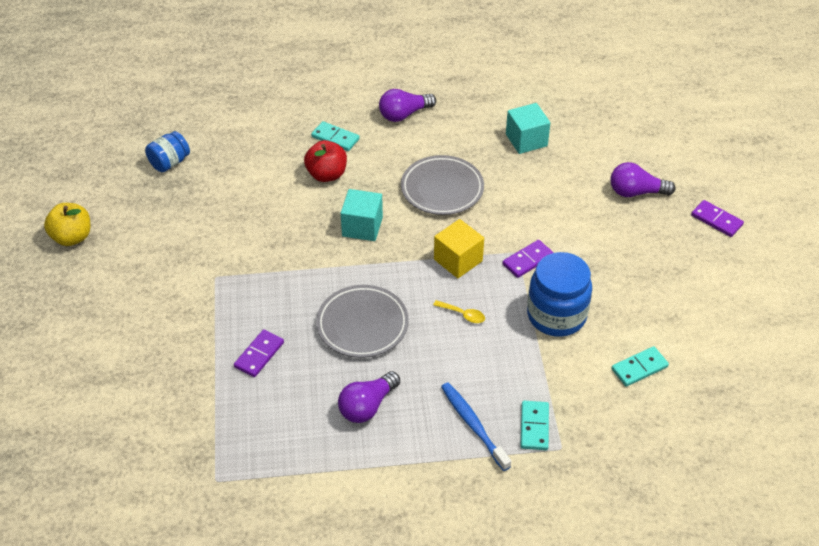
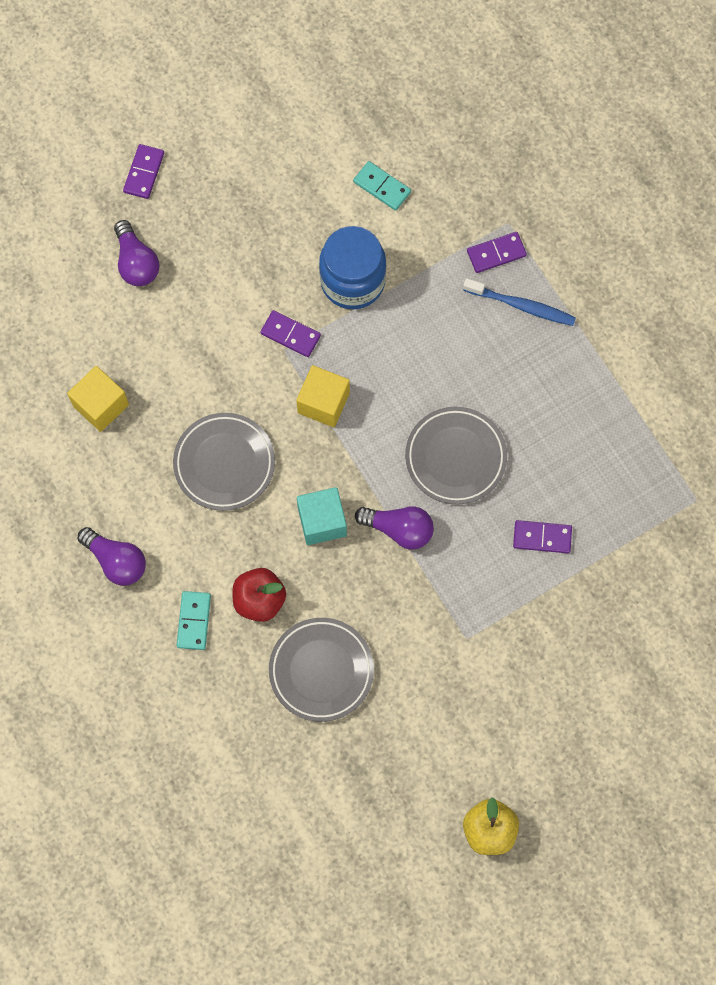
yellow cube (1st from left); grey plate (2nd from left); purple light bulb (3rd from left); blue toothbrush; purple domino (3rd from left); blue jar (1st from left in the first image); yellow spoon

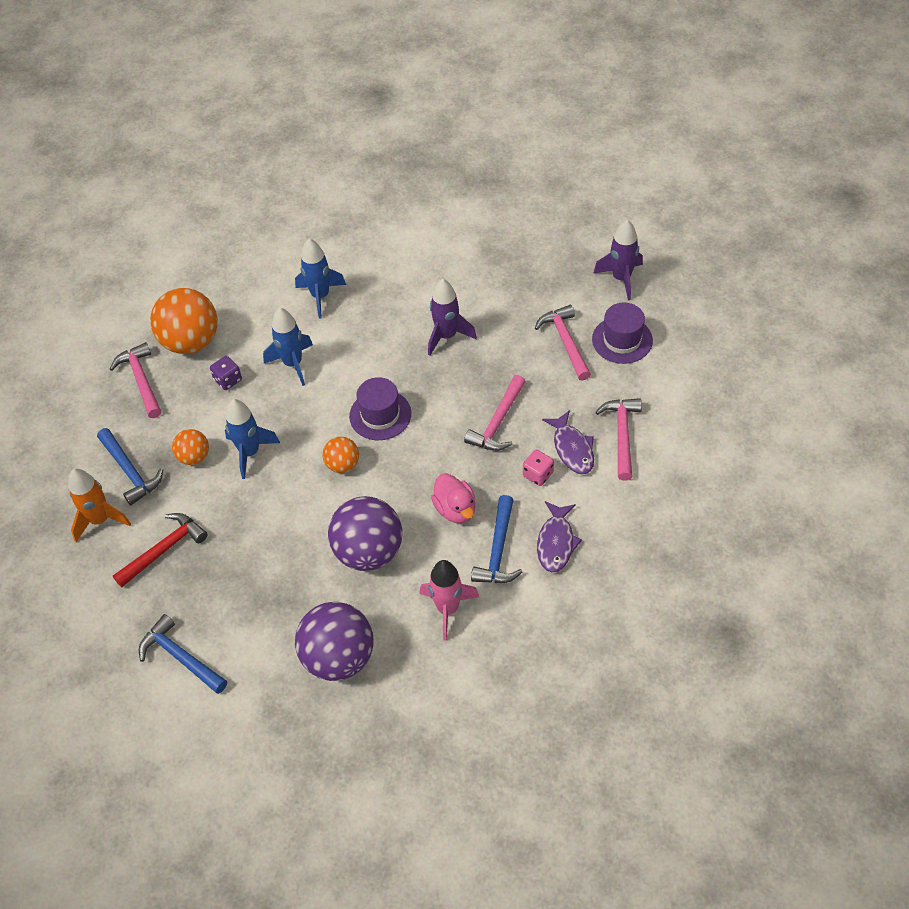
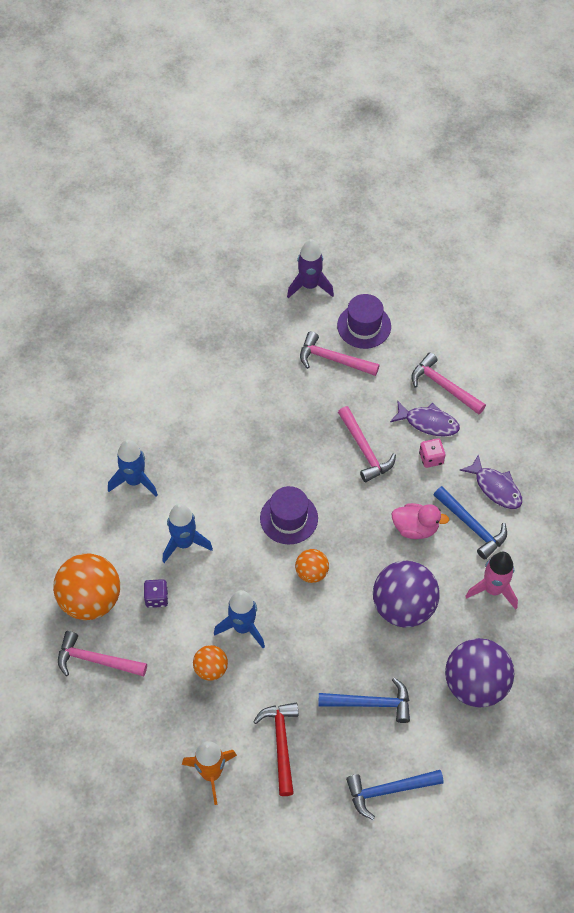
blue hammer (1st from left); purple rocket (1st from left in the first image)

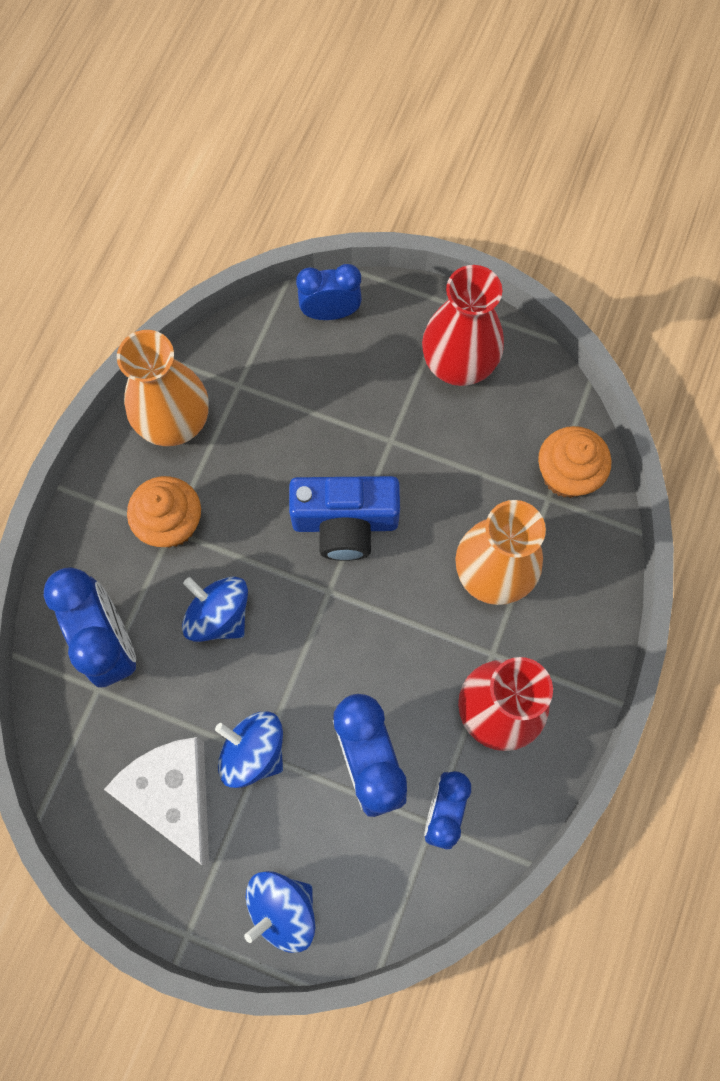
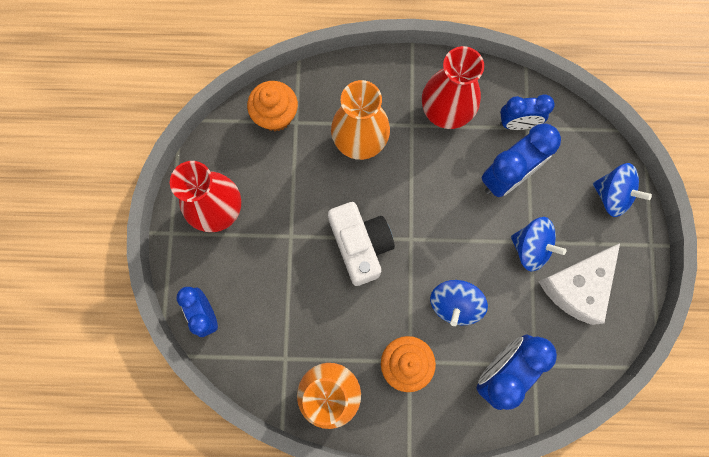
white camera; blue spinning top (2nd from left)

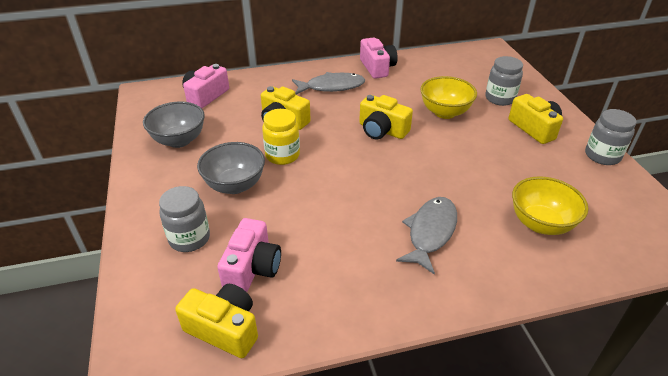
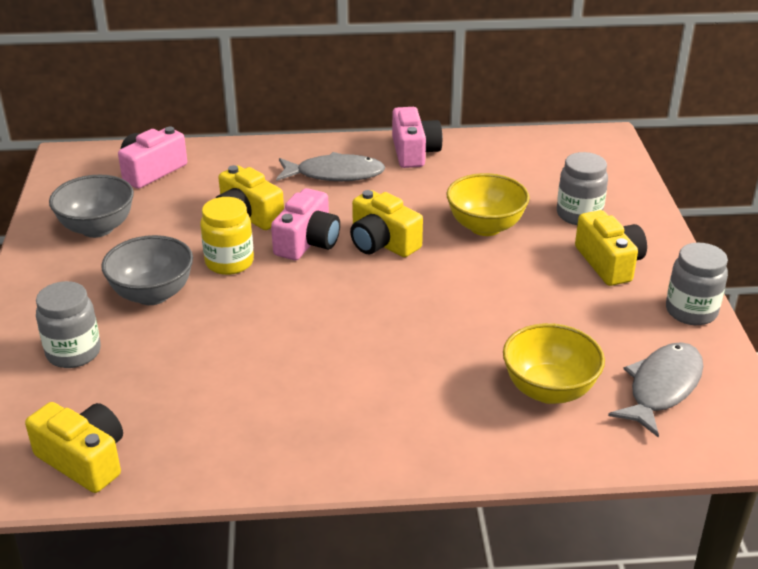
pink camera (2nd from left); grey fish (2nd from left)

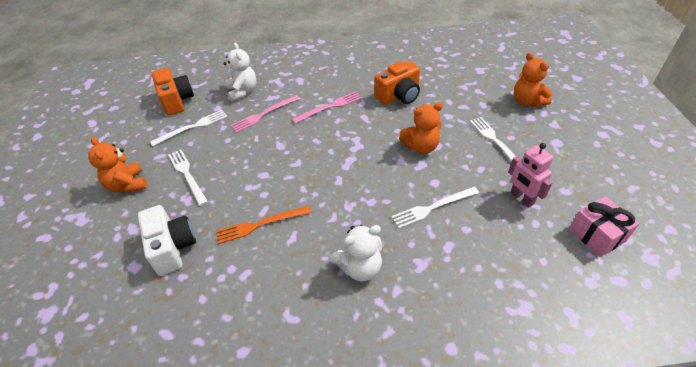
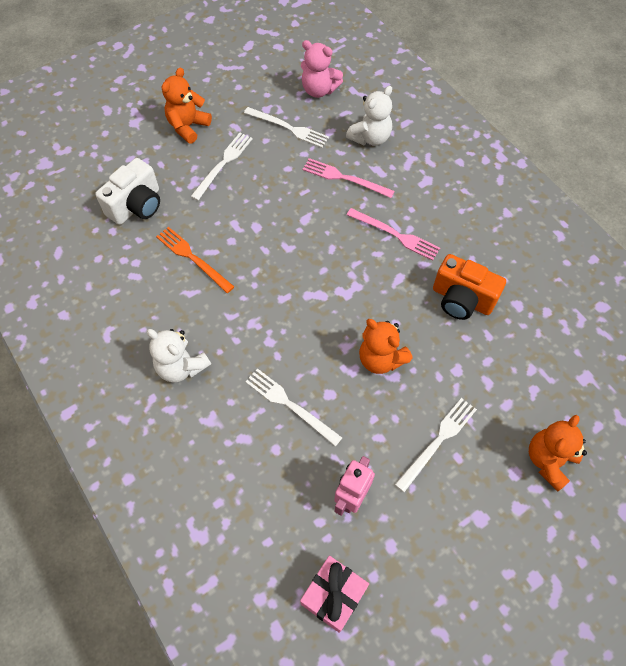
pink teddy bear

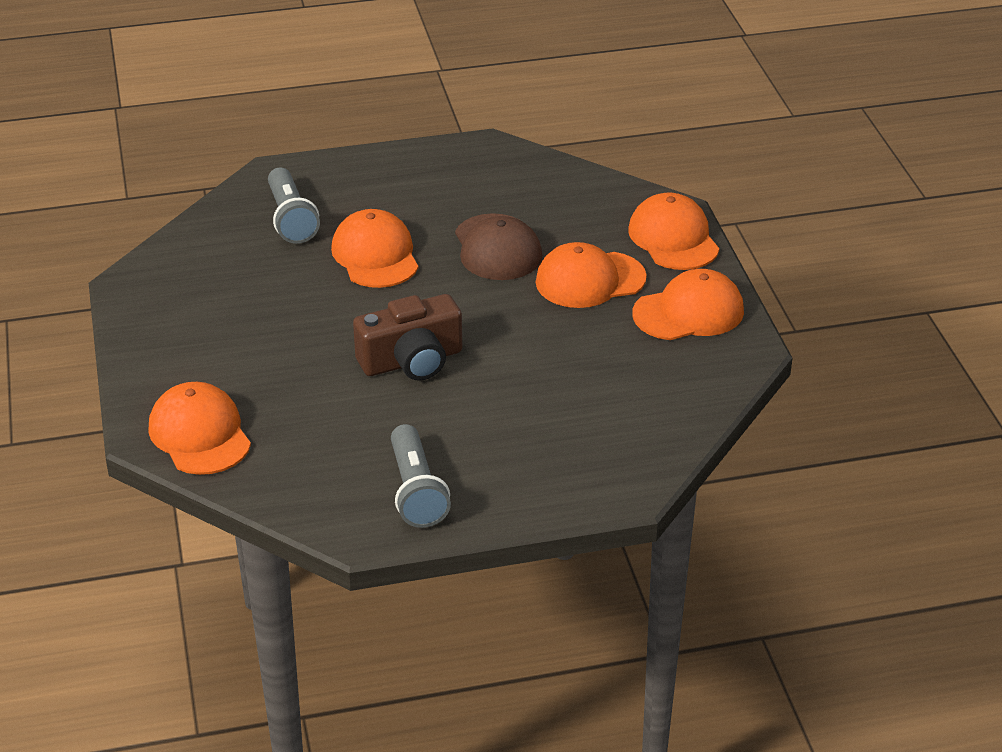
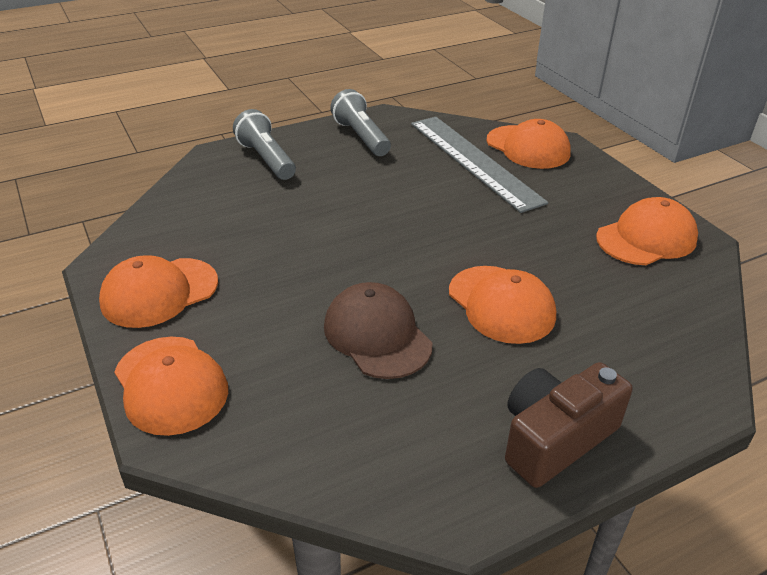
grey flashlight (1st from left); grey ruler; brown camera; orange cap (5th from left)

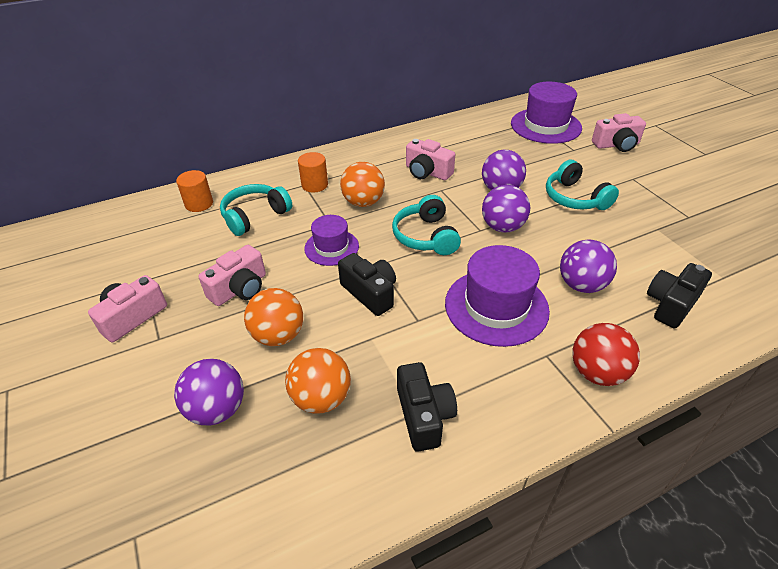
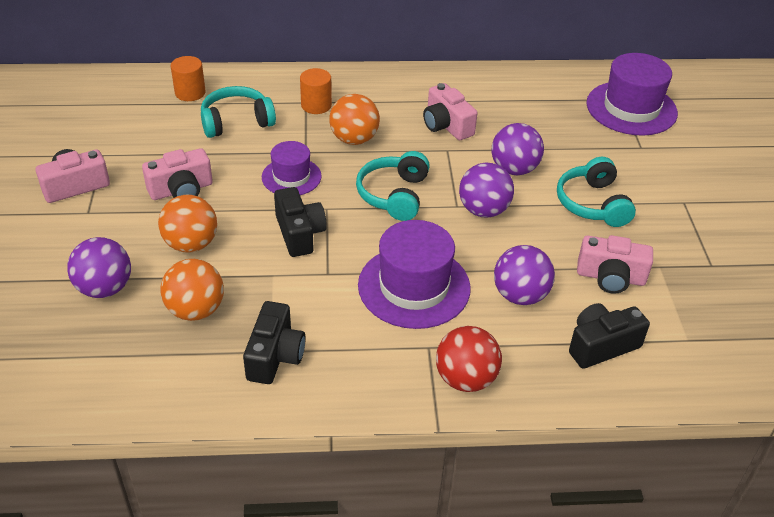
pink camera (4th from left)

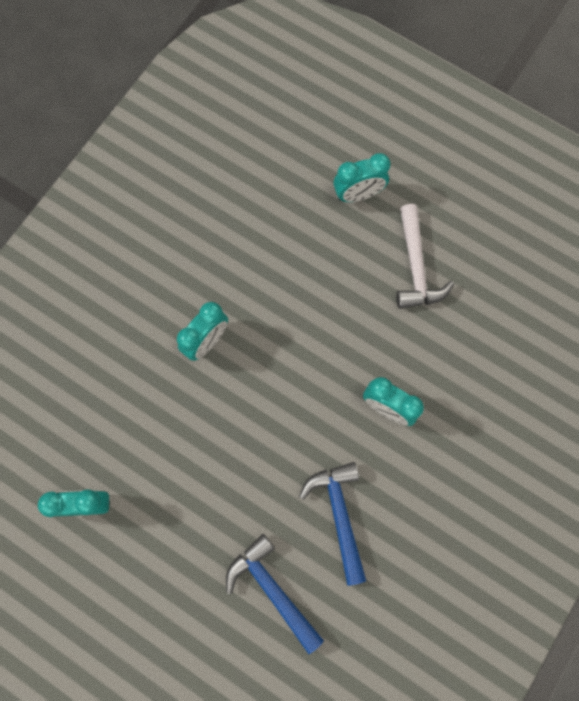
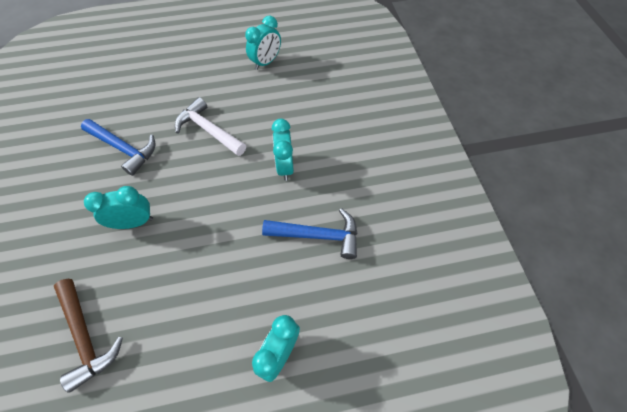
brown hammer; white hammer; blue hammer (2nd from left)

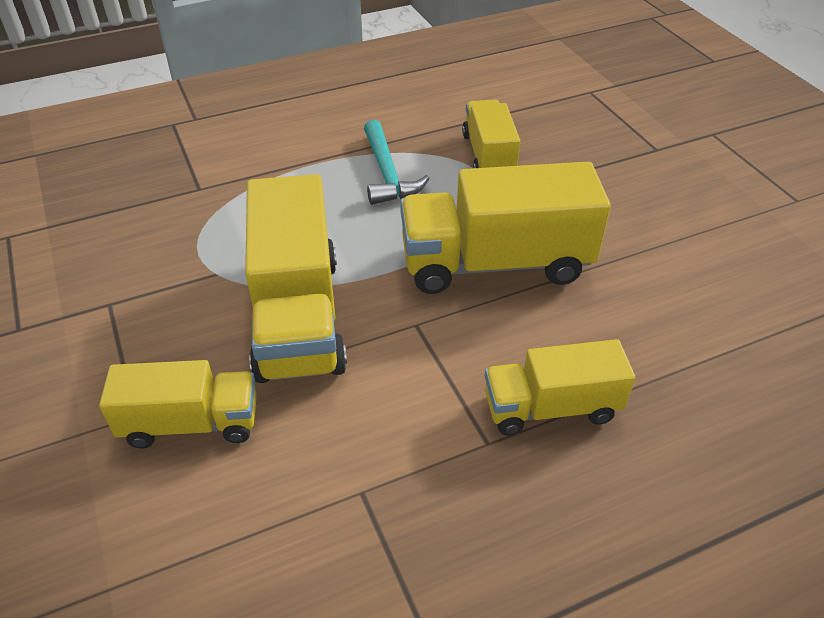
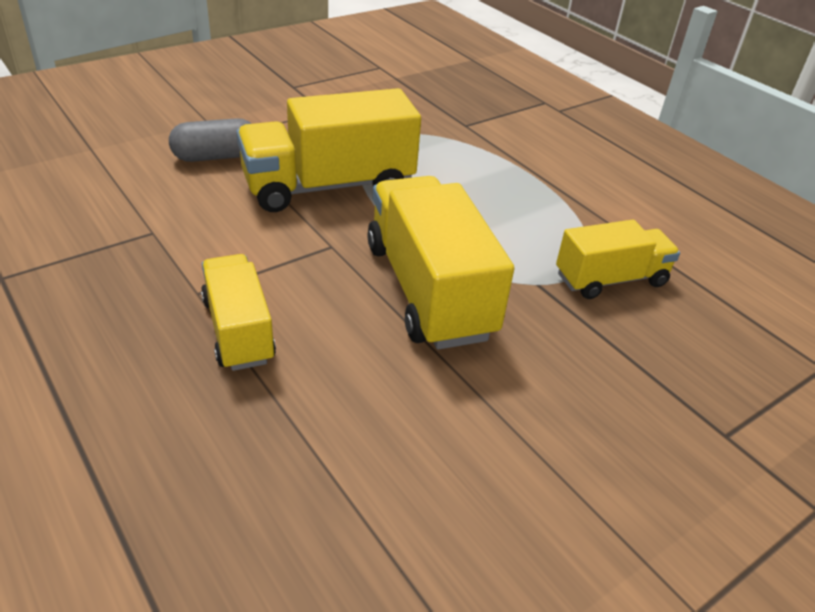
grey capsule; turquoise hammer

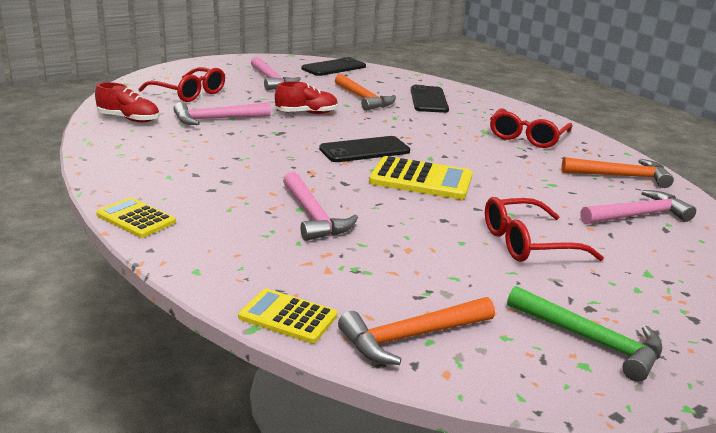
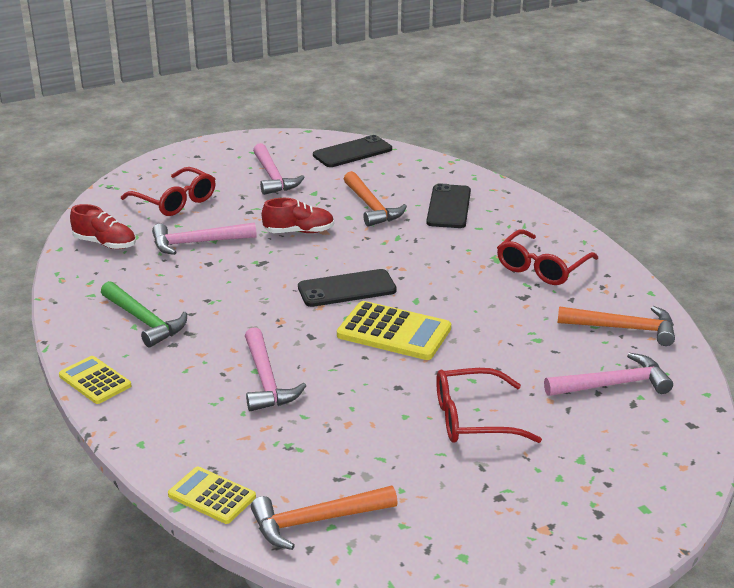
green hammer

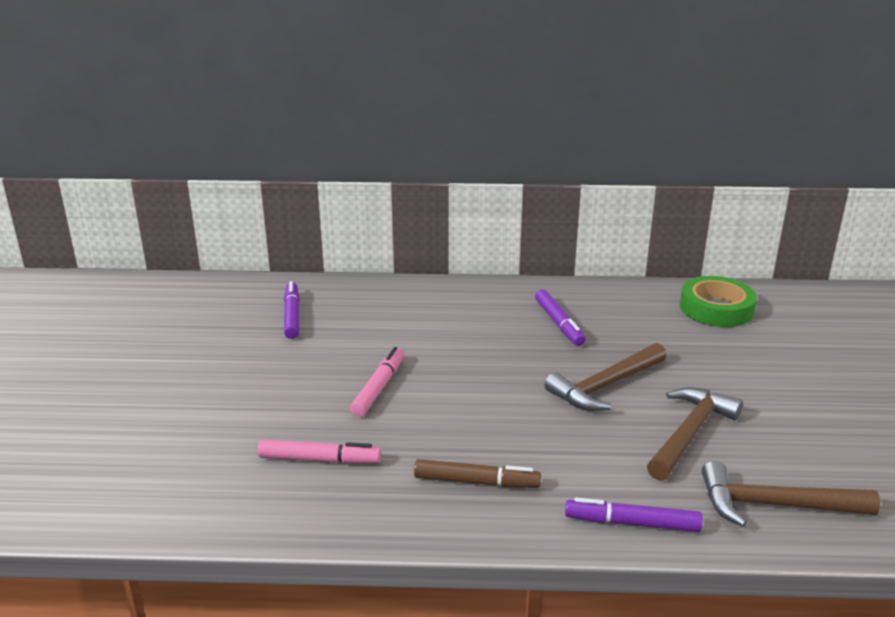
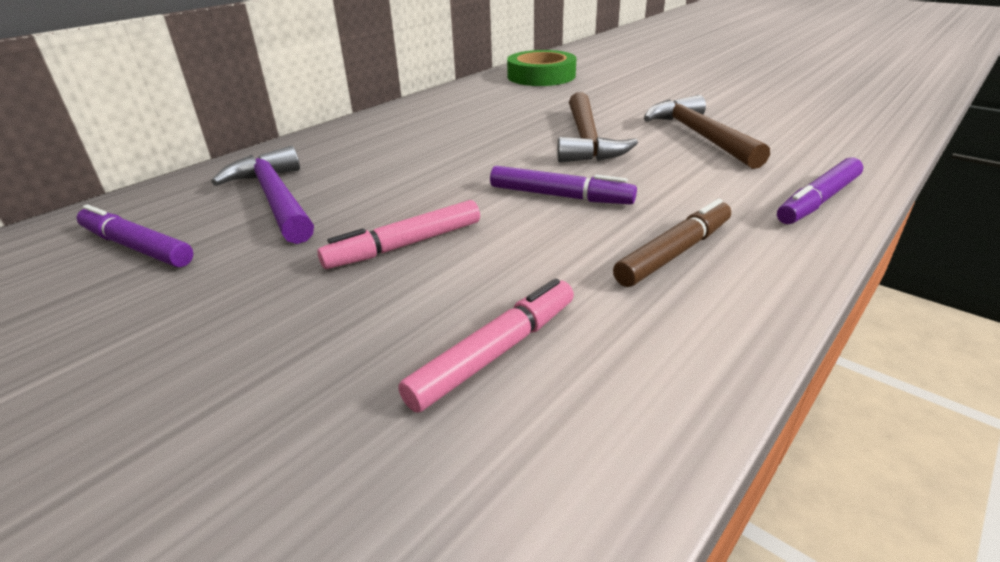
purple hammer; pink marker (1st from left); purple marker (2nd from left); brown hammer (3rd from left in the first image)

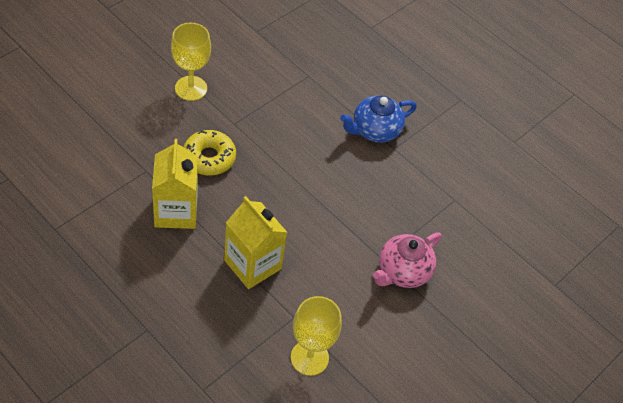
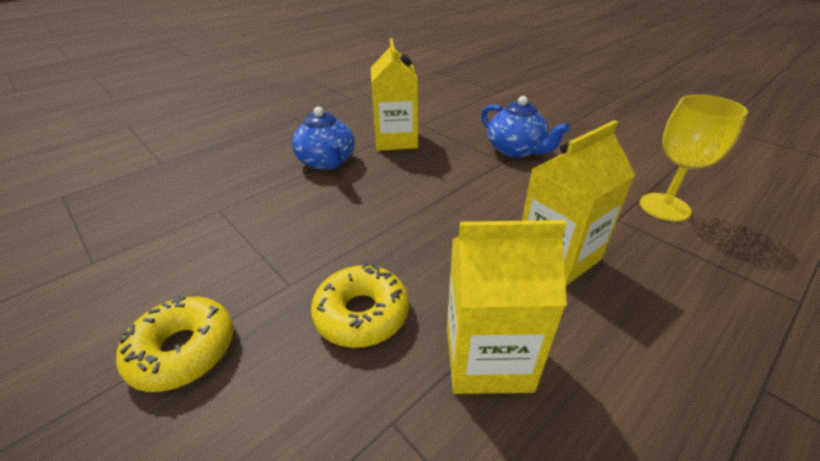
yellow donut (1st from left); yellow carton (1st from left); blue teapot (2nd from left)

